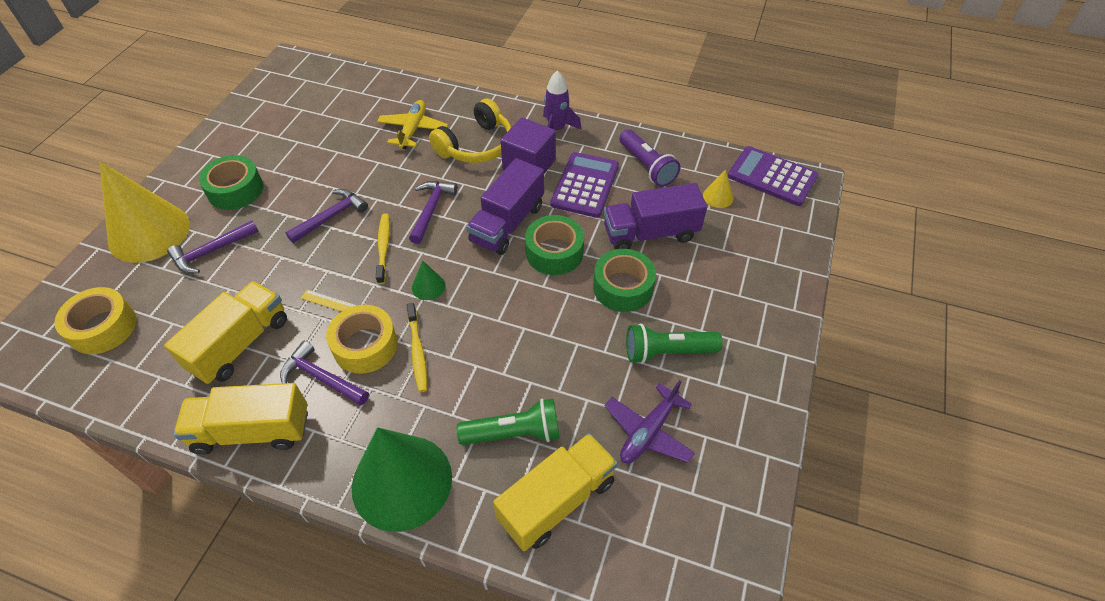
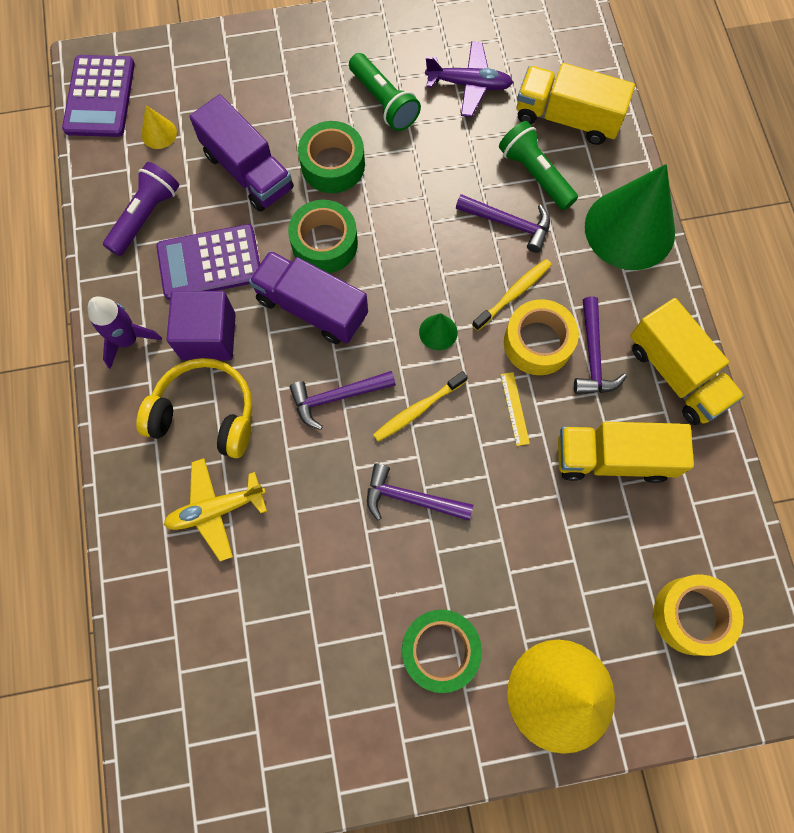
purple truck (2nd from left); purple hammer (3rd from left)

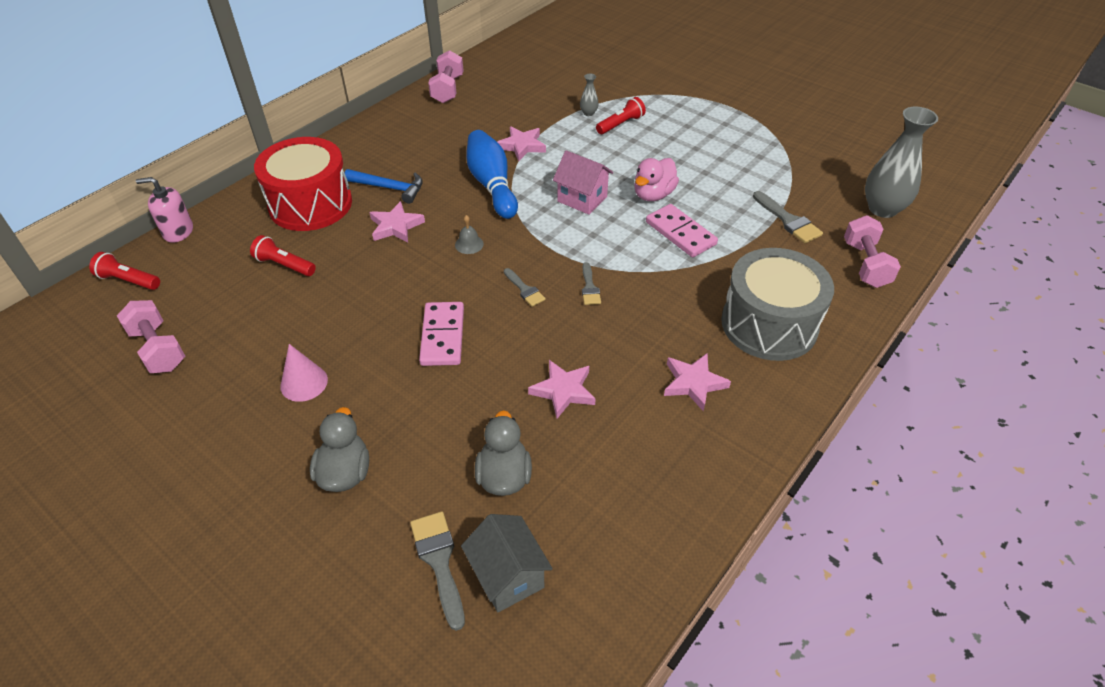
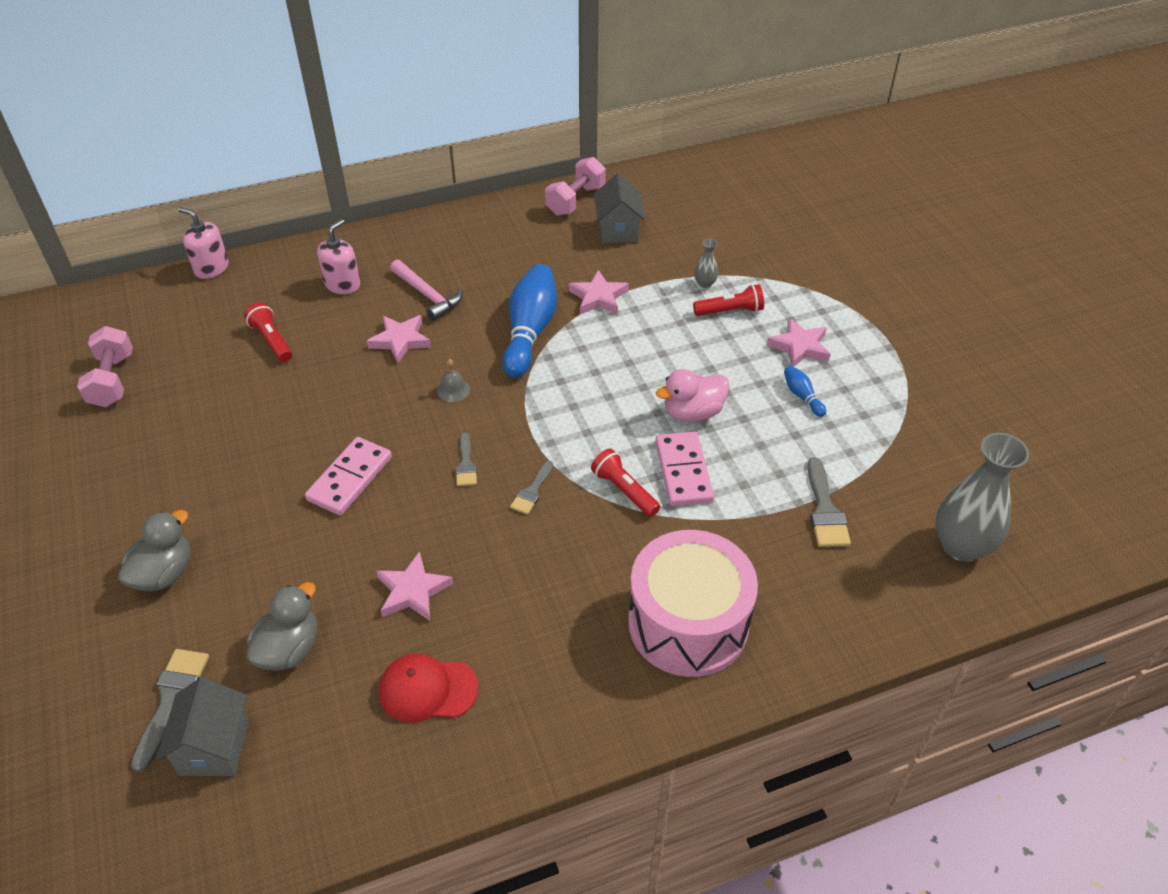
pink soap dispenser (2nd from left); red cap; pink hammer; red flashlight (2nd from left); grey house (2nd from left); pink drum; pink star (4th from left); blue bowling pin (2nd from left); pink cone; pink house; pink dumbbell (3rd from left in the first image)

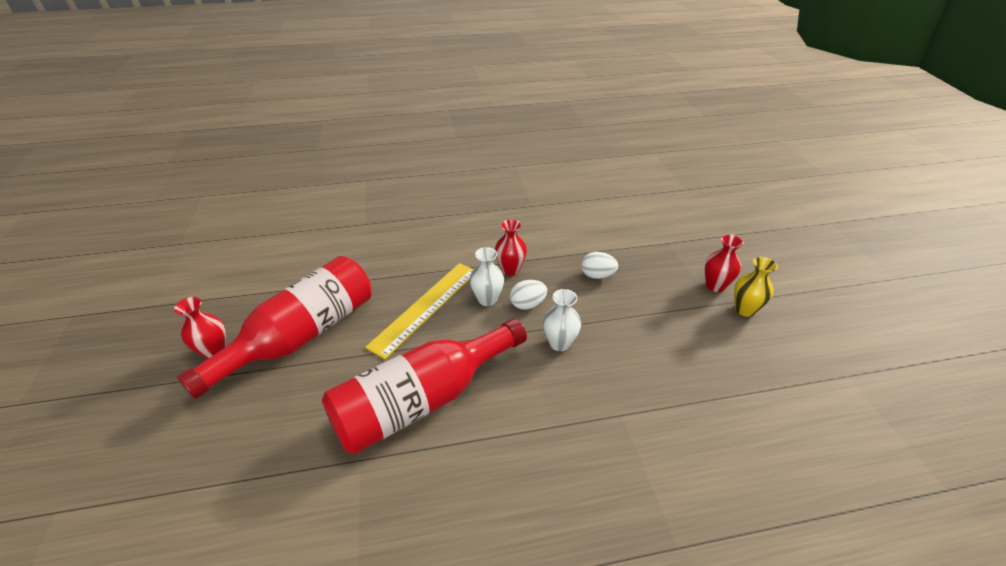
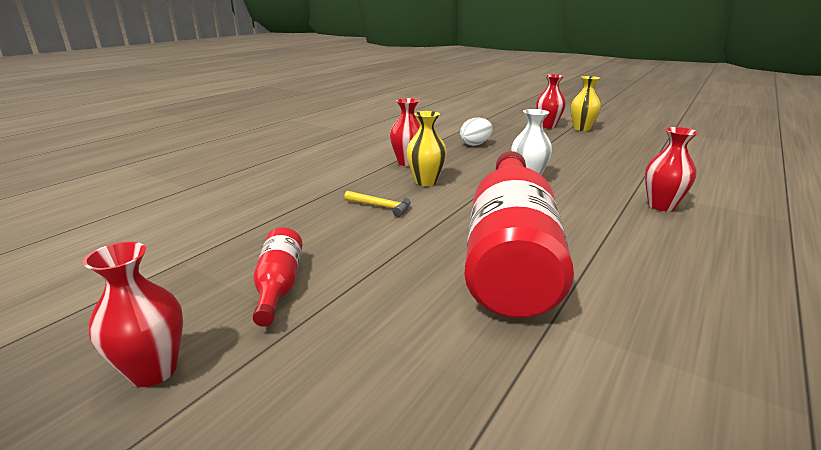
red bottle (1st from left); yellow hammer; yellow vase (1st from left); red vase (4th from left); white egg (1st from left in the first image)

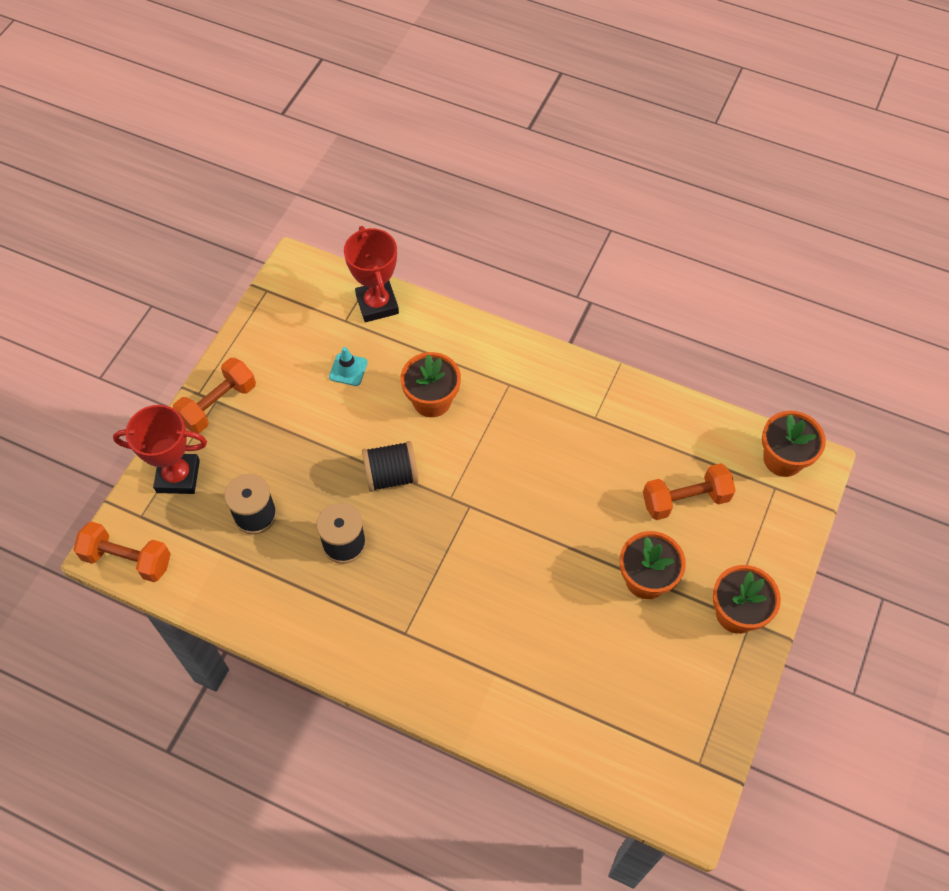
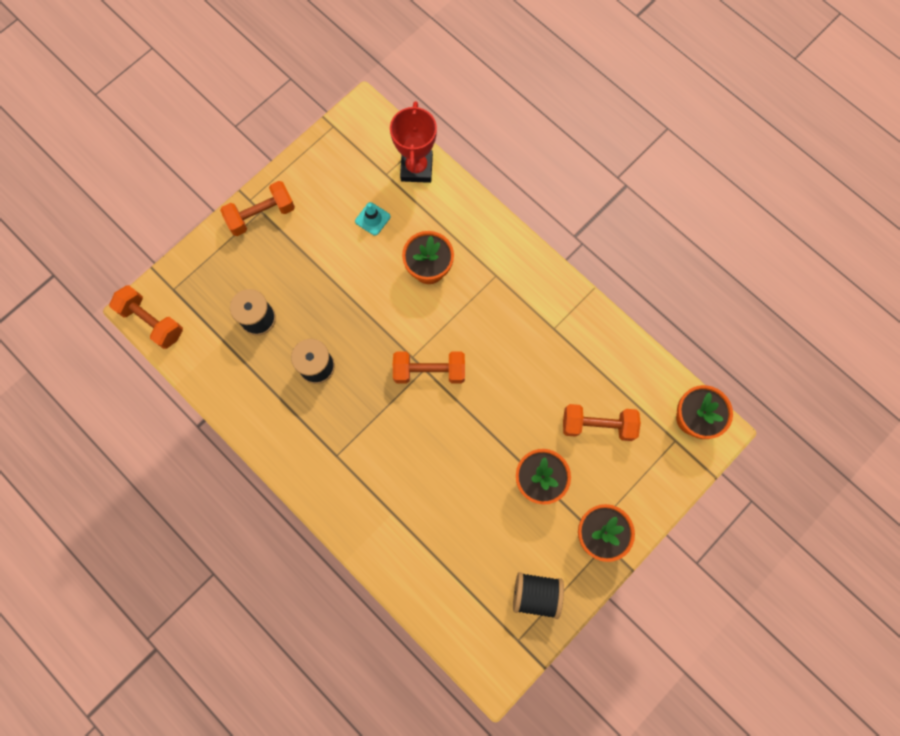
orange dumbbell (3rd from left); black spool (3rd from left); red trophy (1st from left in the first image)

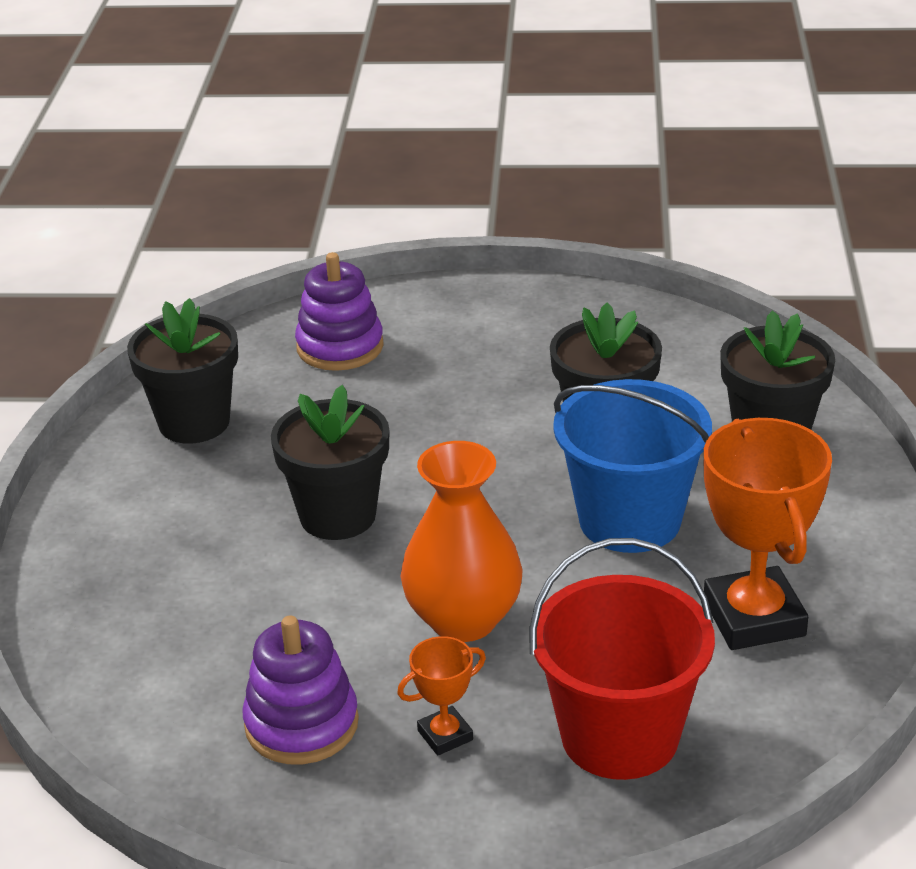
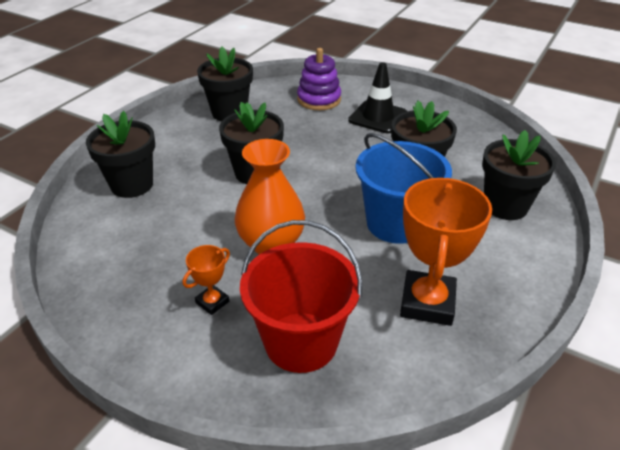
black flower pot (1st from left); orange trophy (1st from left); black traffic cone; purple stacking toy (1st from left in the first image)

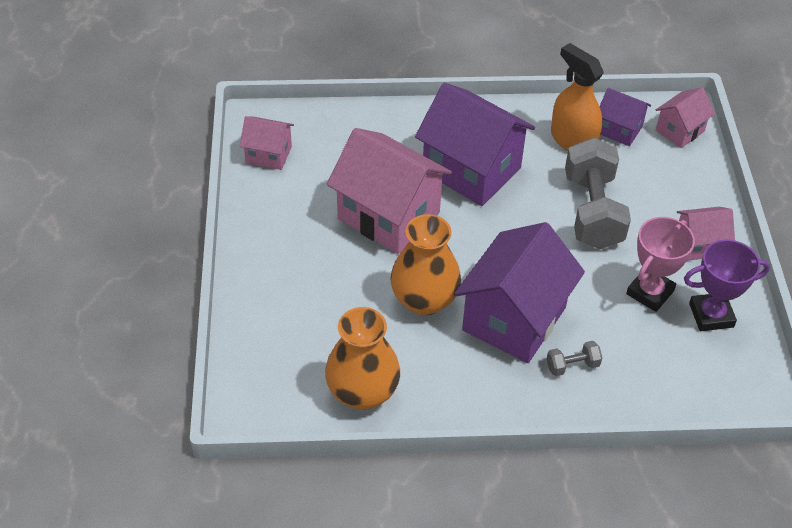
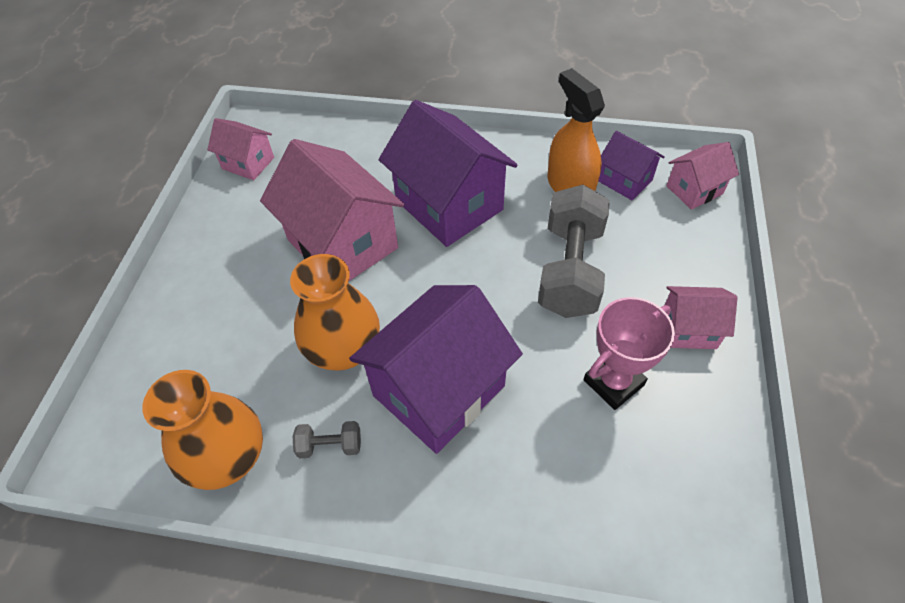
grey dumbbell (1st from left); purple trophy

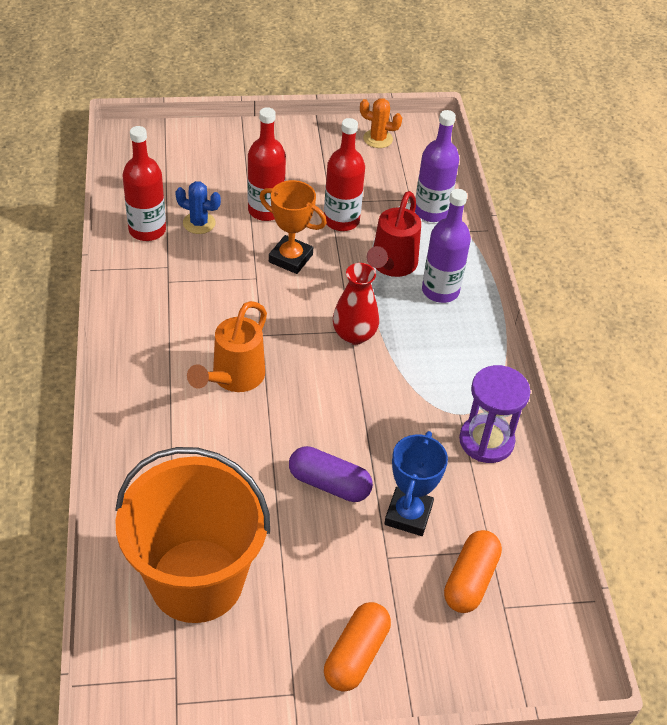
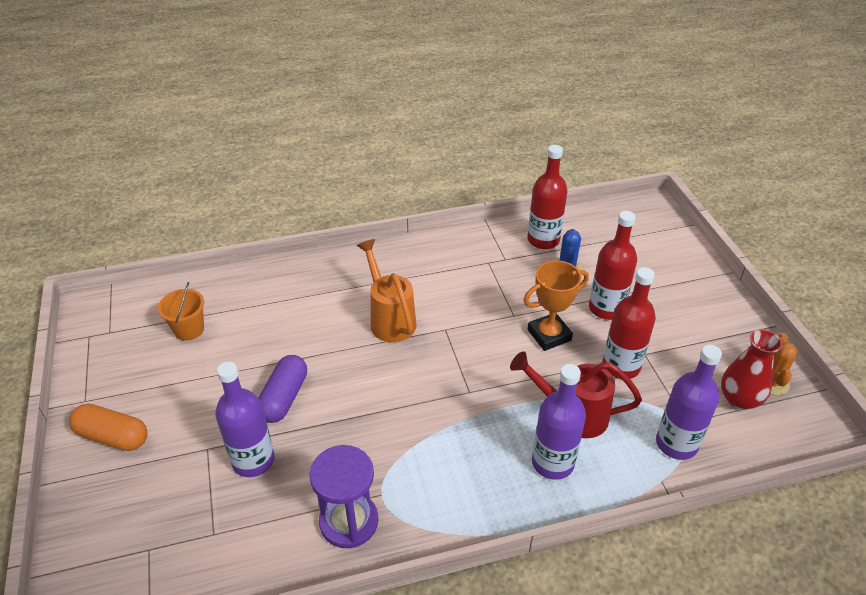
orange bucket; purple bottle (1st from left); orange watering can; orange trophy; red vase; orange capsule (2nd from left in the first image)

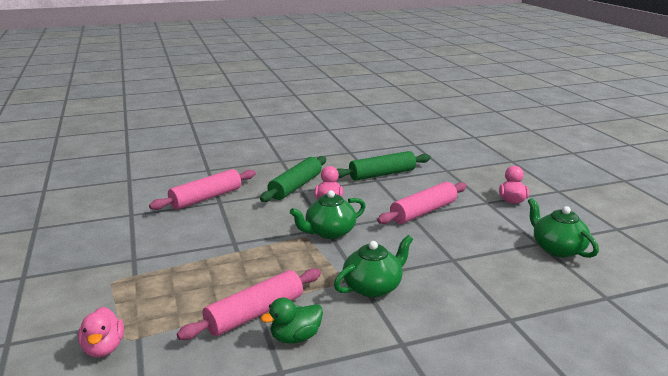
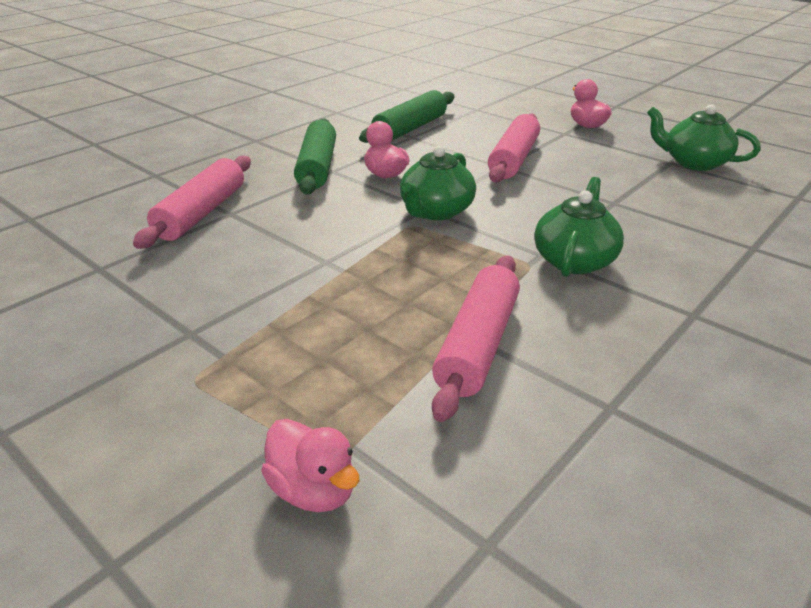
green duck

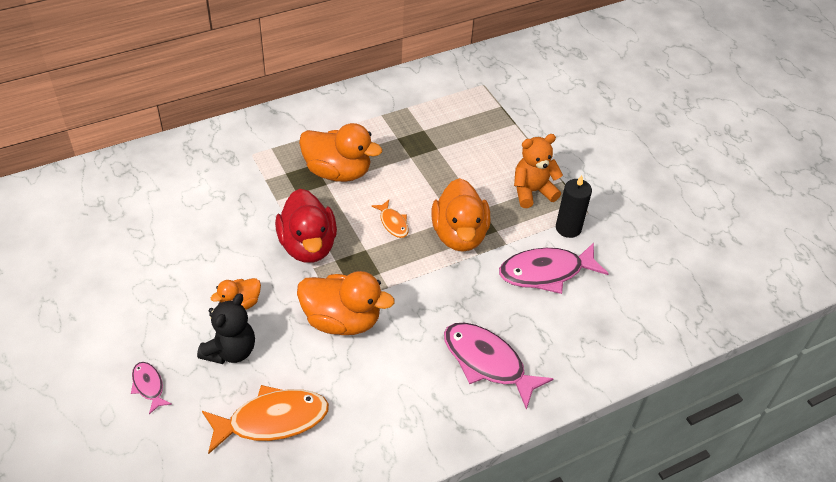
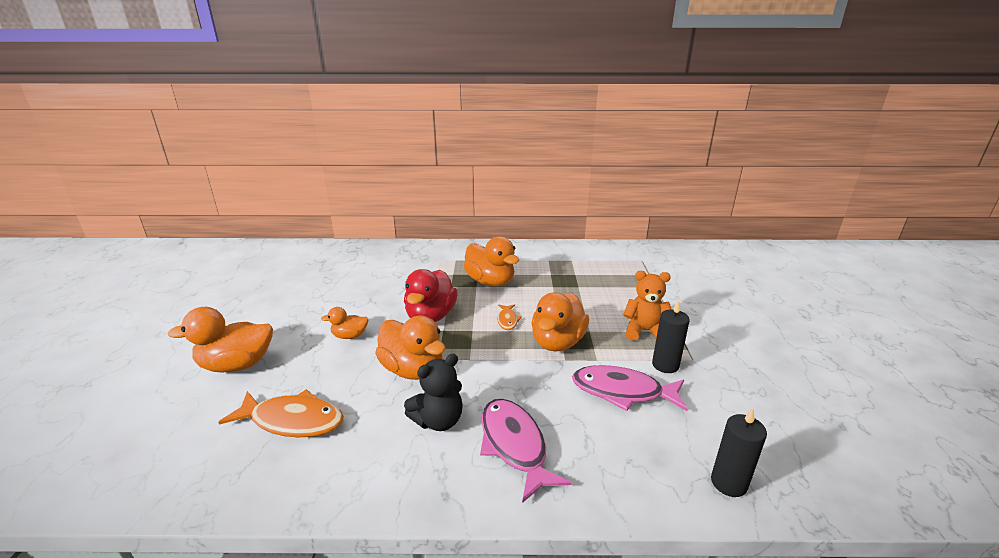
orange duck (1st from left); black teddy bear; black candle (2nd from left)

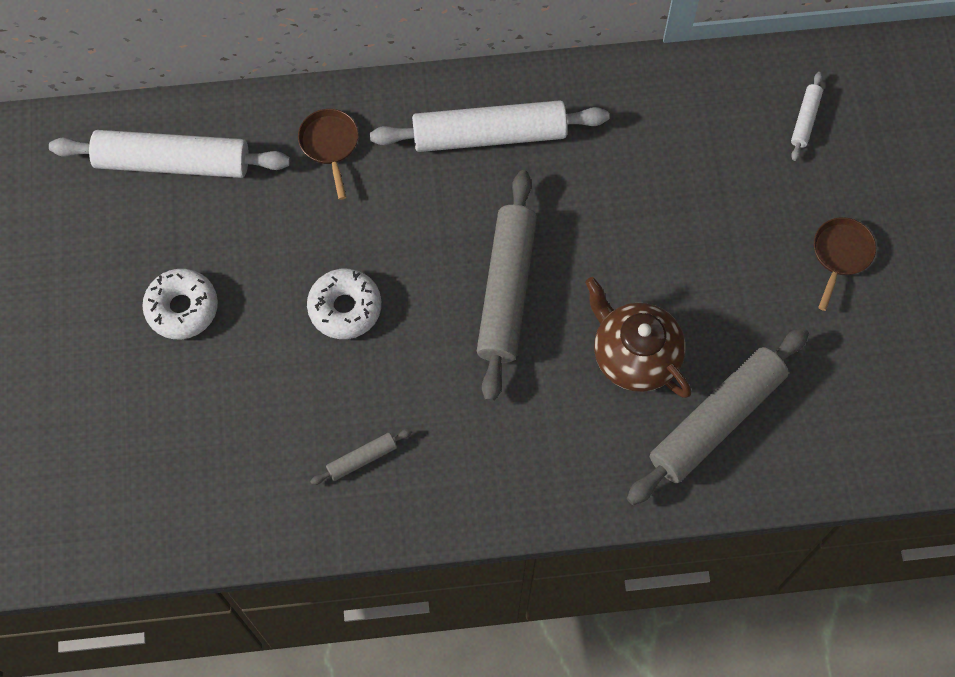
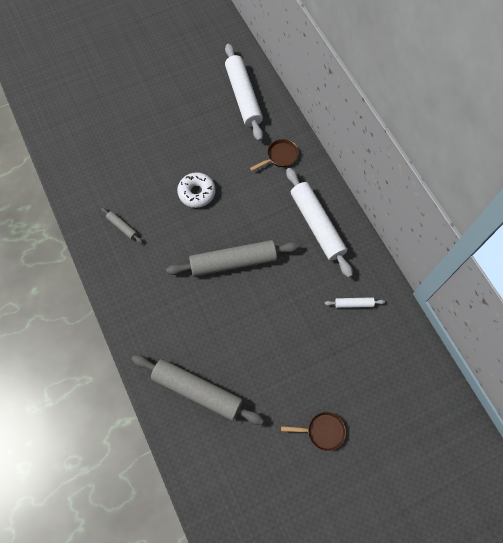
white rolling pin (3rd from left); white donut (1st from left in the first image); brown teapot

